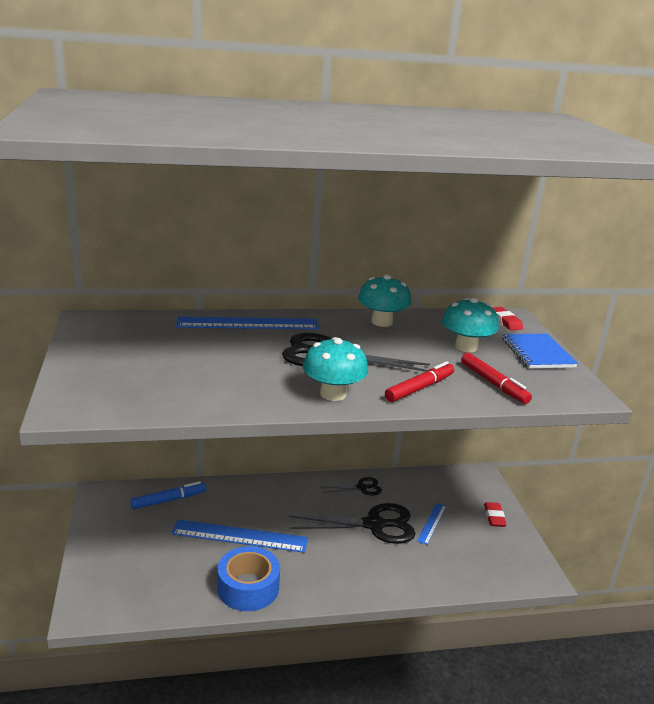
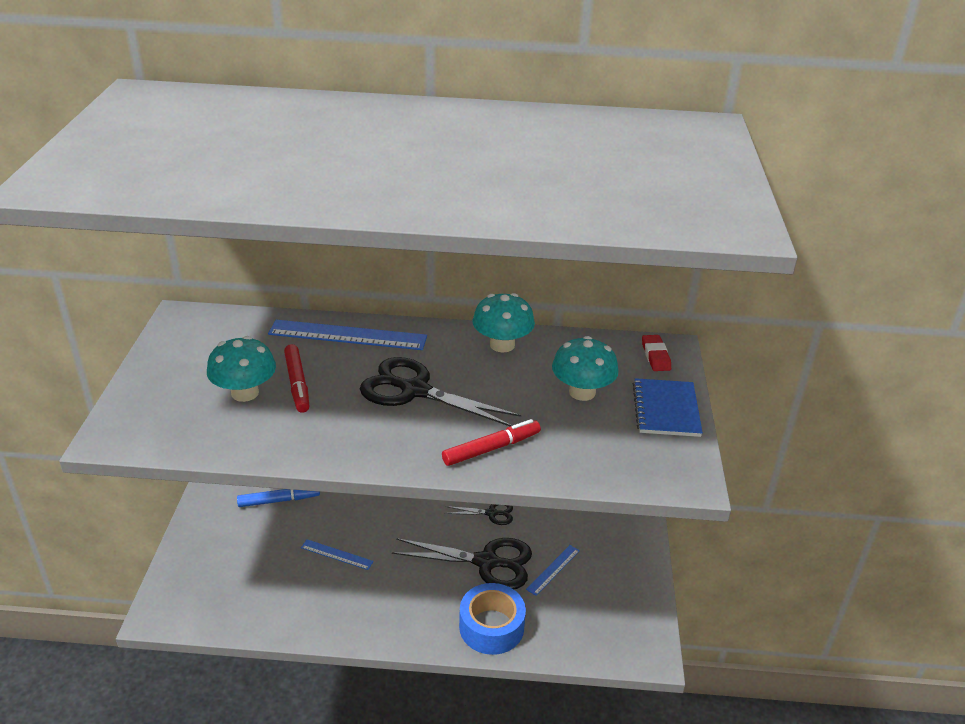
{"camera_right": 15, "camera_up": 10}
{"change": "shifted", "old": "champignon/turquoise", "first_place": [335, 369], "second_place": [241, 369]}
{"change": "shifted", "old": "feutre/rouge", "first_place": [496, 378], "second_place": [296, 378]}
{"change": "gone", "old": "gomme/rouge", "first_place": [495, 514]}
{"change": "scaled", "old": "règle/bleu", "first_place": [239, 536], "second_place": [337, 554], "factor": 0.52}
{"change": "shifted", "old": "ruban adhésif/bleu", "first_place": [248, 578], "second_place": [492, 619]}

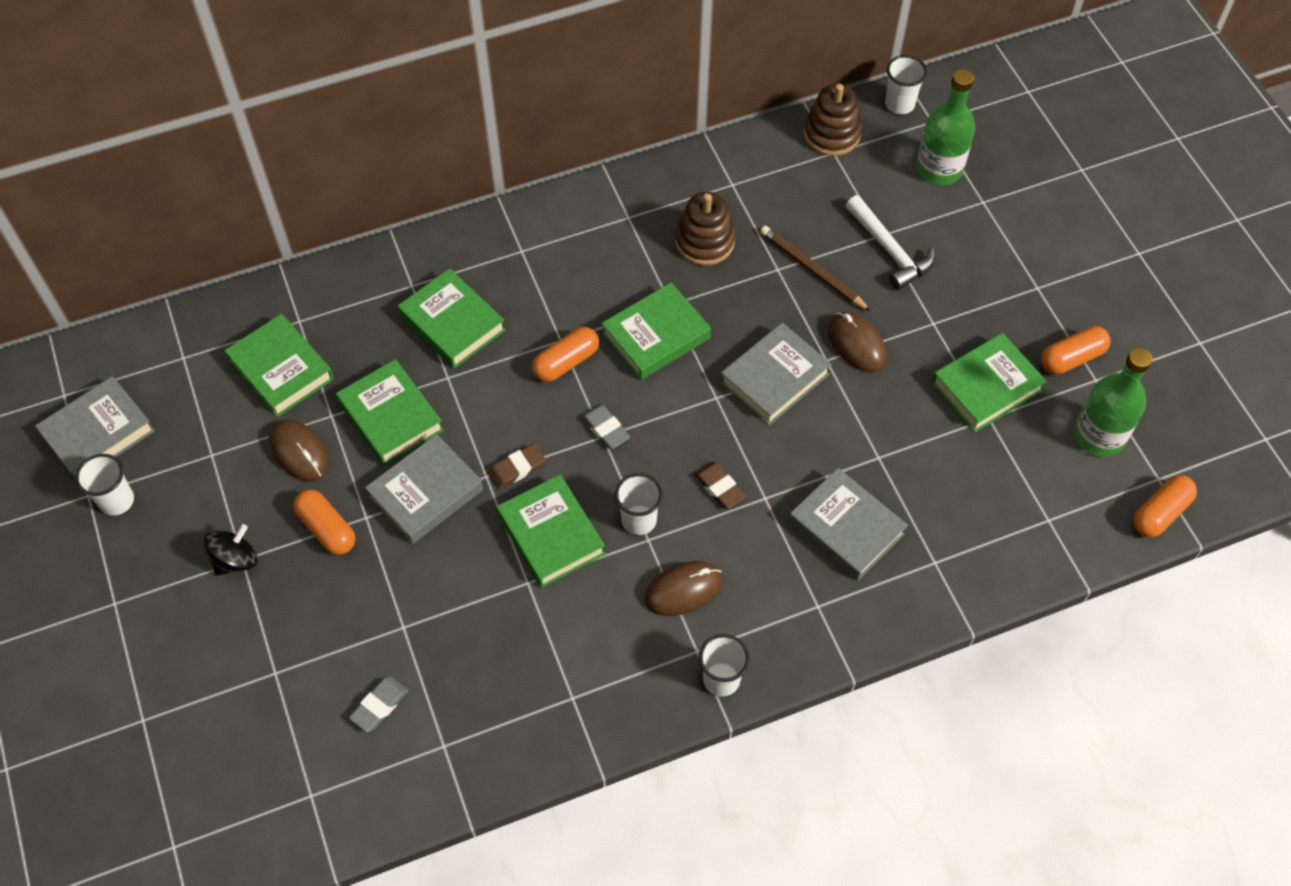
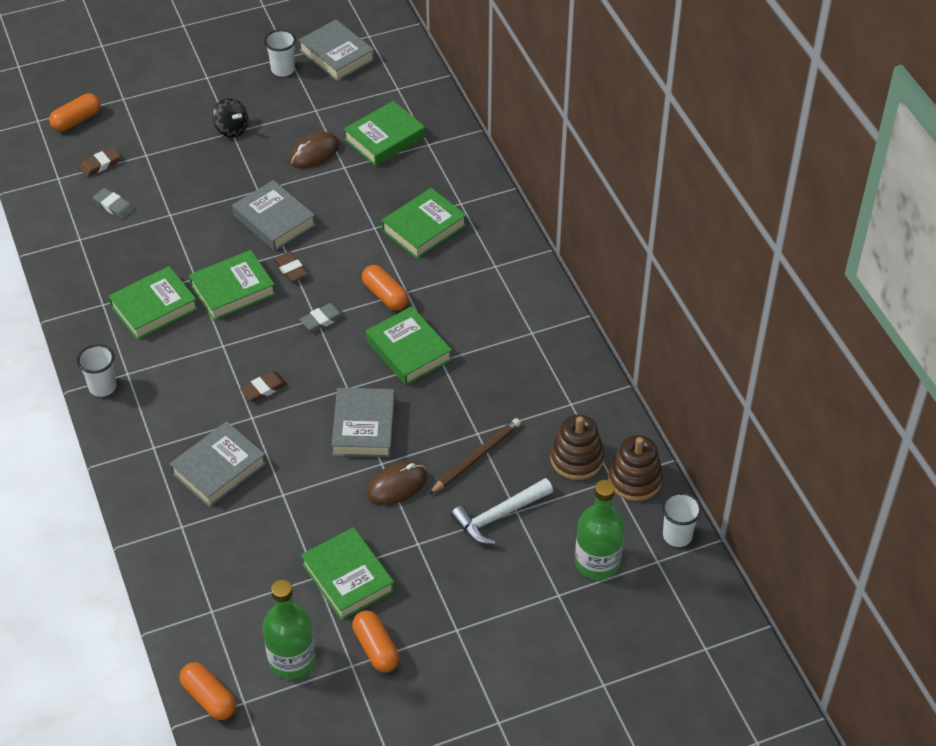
{"camera_right": 90, "camera_up": -10}
{"change": "shifted", "old": "jouet à empiler/marron", "first_place": [705, 228], "second_place": [577, 447]}
{"change": "rotated", "old": "livre/gris", "first_place": [776, 374], "second_place": [363, 422], "degrees": 45}
{"change": "shifted", "old": "livre/vert", "first_place": [390, 412], "second_place": [153, 303]}
{"change": "gone", "old": "gobelet/blanc", "first_place": [639, 504]}
{"change": "shifted", "old": "gélule/orange", "first_place": [324, 522], "second_place": [75, 112]}
{"change": "gone", "old": "souris/marron", "first_place": [684, 588]}
{"change": "new", "new": "gomme/marron", "second_place": [100, 162]}

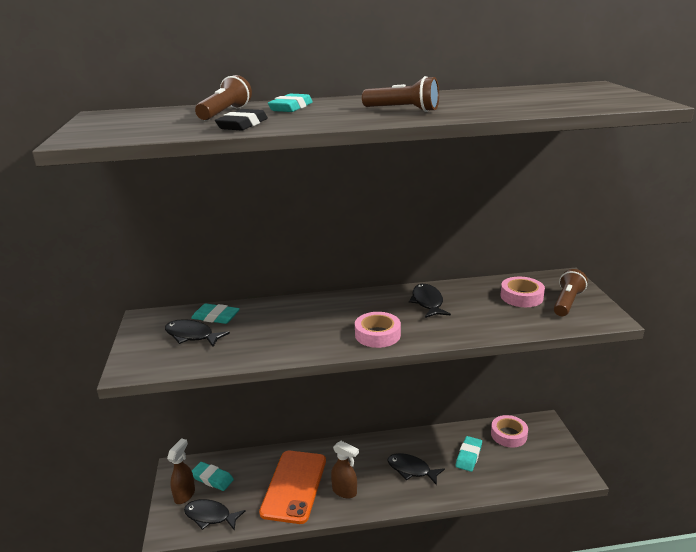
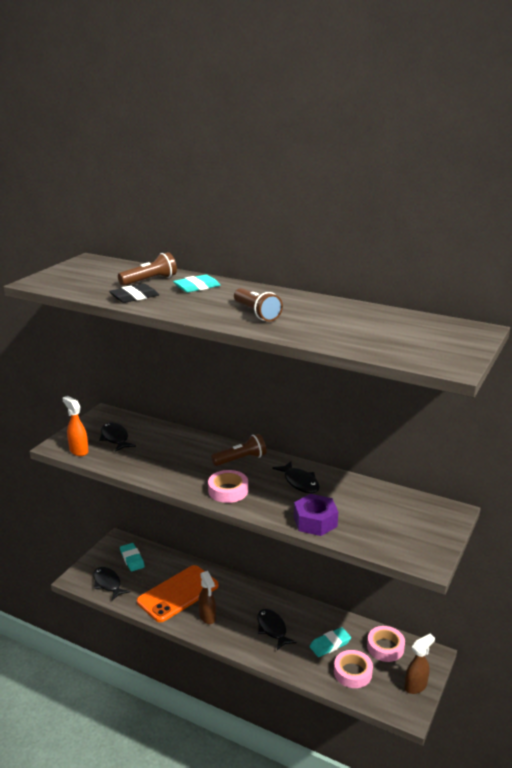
{"camera_right": 35, "camera_up": 0}
{"change": "shifted", "old": "lampe de poche/marron", "first_place": [570, 292], "second_place": [238, 450]}
{"change": "shifted", "old": "ruban adhésif/rose", "first_place": [523, 292], "second_place": [353, 669]}
{"change": "rotated", "old": "poisson/noir", "first_place": [430, 301], "second_place": [296, 477], "degrees": 120}
{"change": "gone", "old": "gomme/turquoise", "first_place": [215, 313]}
{"change": "shifted", "old": "vaporisateur/marron", "first_place": [181, 471], "second_place": [419, 664]}
{"change": "new", "new": "vaporisateur/orange", "second_place": [75, 426]}
{"change": "new", "new": "écrou/violet", "second_place": [316, 515]}

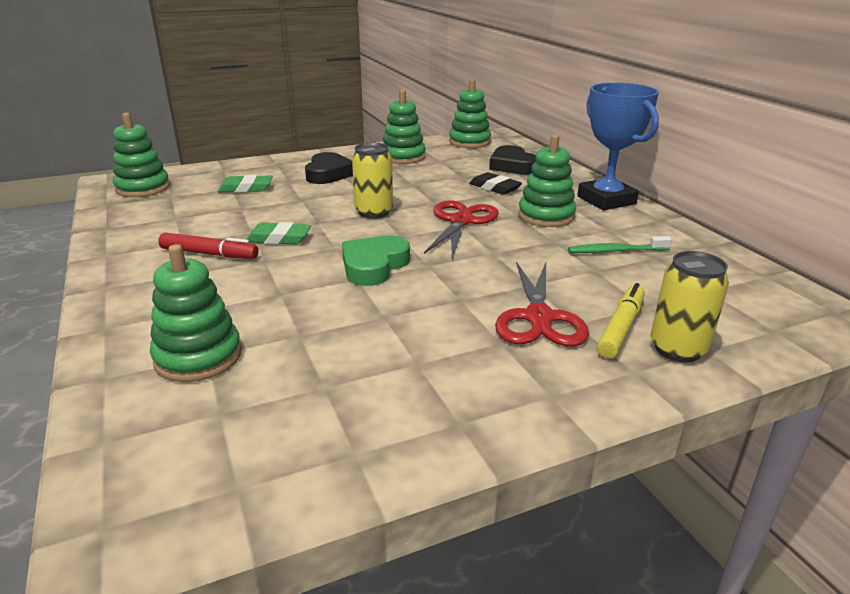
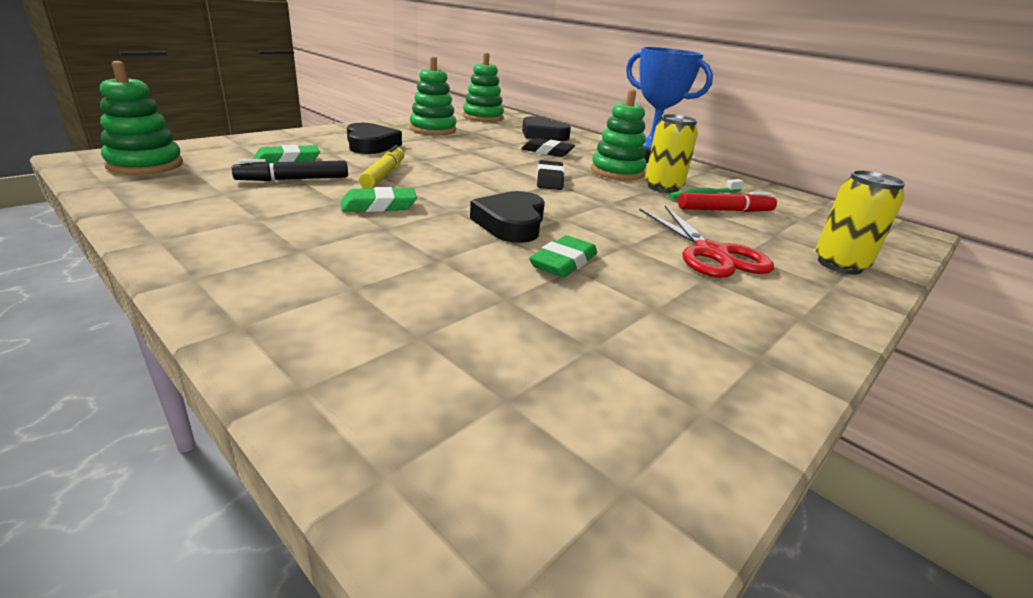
{"camera_right": -25, "camera_up": 0}
{"change": "shifted", "old": "canette/jaune", "first_place": [372, 181], "second_place": [671, 153]}
{"change": "swapped", "old": "ciseaux/rouge", "new": "gomme/noir", "first_place": [461, 229], "second_place": [550, 175]}
{"change": "shifted", "old": "feutre/rouge", "first_place": [208, 246], "second_place": [727, 202]}
{"change": "repainted", "old": "cœur/vert", "new": "cœur/noir", "first_place": [376, 260], "second_place": [507, 217]}
{"change": "gone", "old": "jouet à empiler/vert", "first_place": [196, 313]}
{"change": "shifted", "old": "feutre/jaune", "first_place": [621, 320], "second_place": [382, 167]}
{"change": "new", "new": "feutre/noir", "second_place": [290, 170]}
{"change": "new", "new": "gomme/vert", "second_place": [563, 256]}

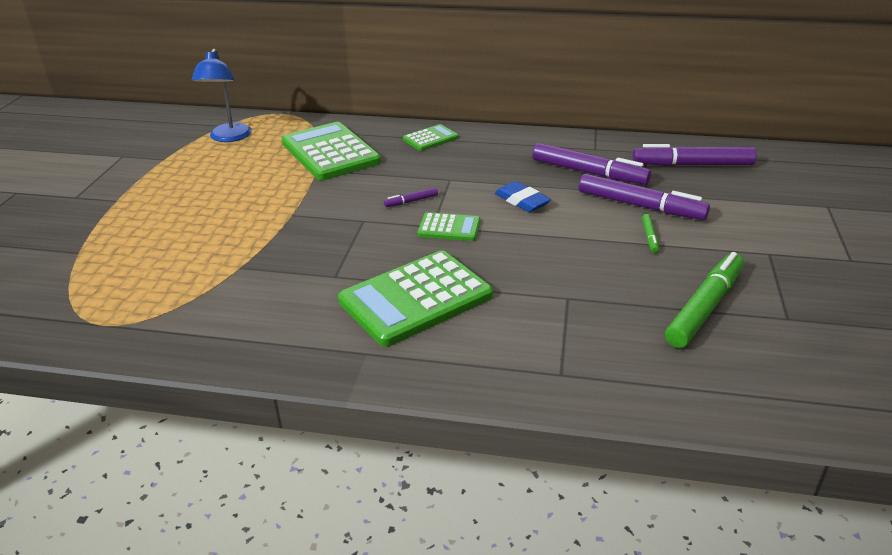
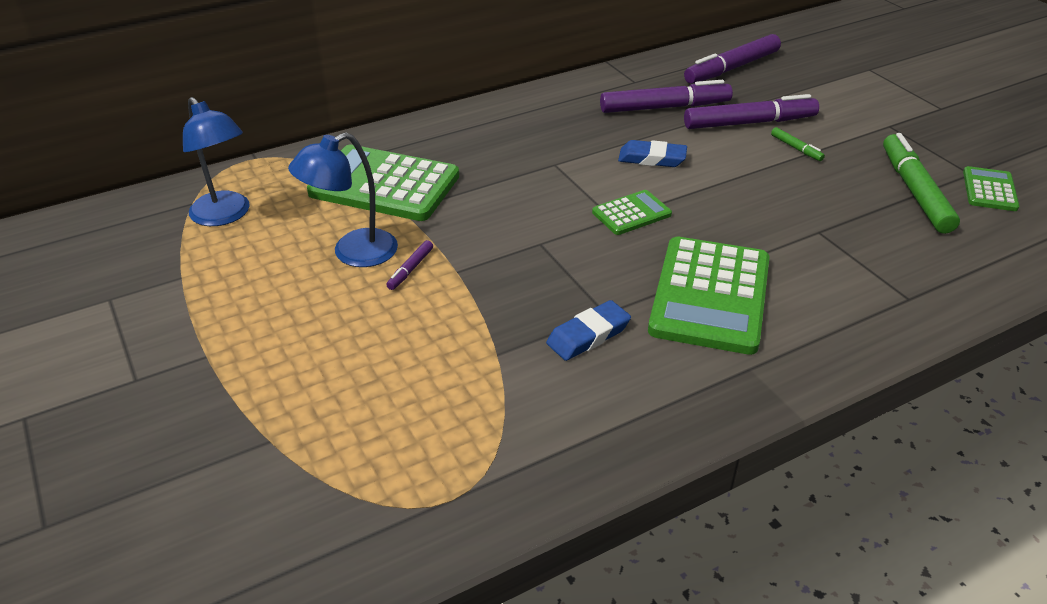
{"camera_right": -40, "camera_up": 5}
{"change": "shifted", "old": "calculatrice/vert", "first_place": [431, 137], "second_place": [991, 188]}
{"change": "shifted", "old": "feutre/violet", "first_place": [411, 197], "second_place": [409, 265]}
{"change": "new", "new": "lampe/bleu", "second_place": [343, 199]}
{"change": "new", "new": "gomme/bleu", "second_place": [588, 330]}

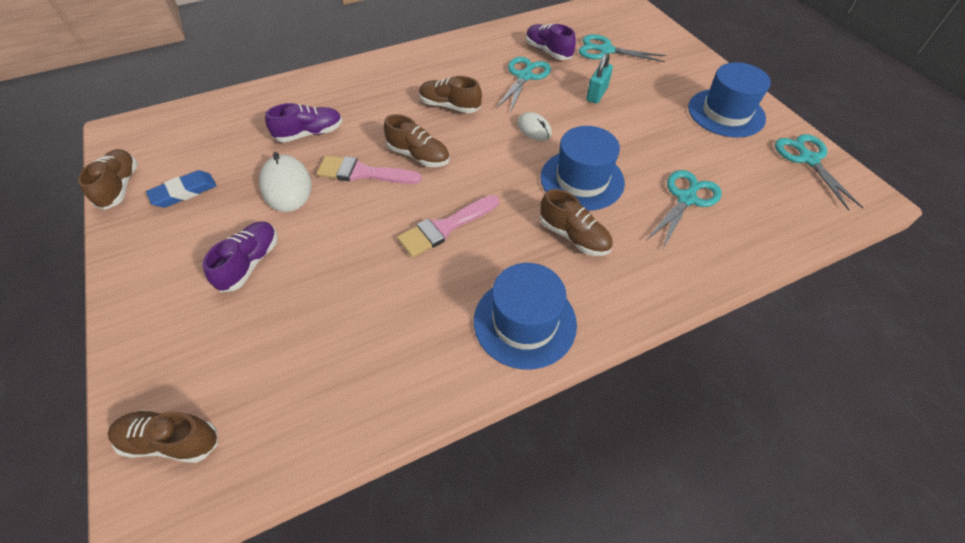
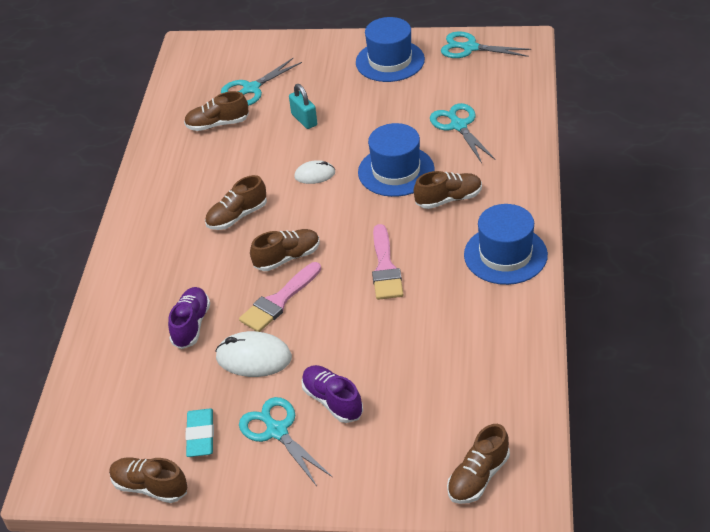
{"camera_right": -55, "camera_up": -10}
{"change": "repainted", "old": "chaussure/violet", "new": "chaussure/marron", "first_place": [551, 42], "second_place": [216, 111]}
{"change": "shifted", "old": "ciseaux/turquoise", "first_place": [523, 84], "second_place": [285, 441]}
{"change": "repainted", "old": "gomme/bleu", "new": "gomme/turquoise", "first_place": [181, 189], "second_place": [199, 433]}

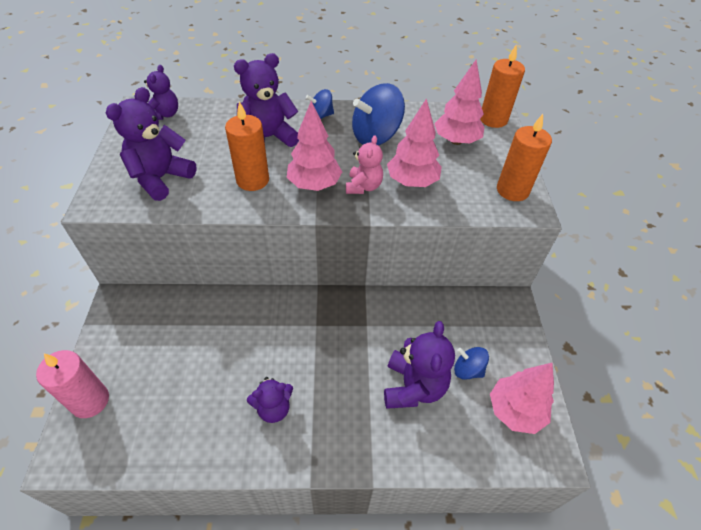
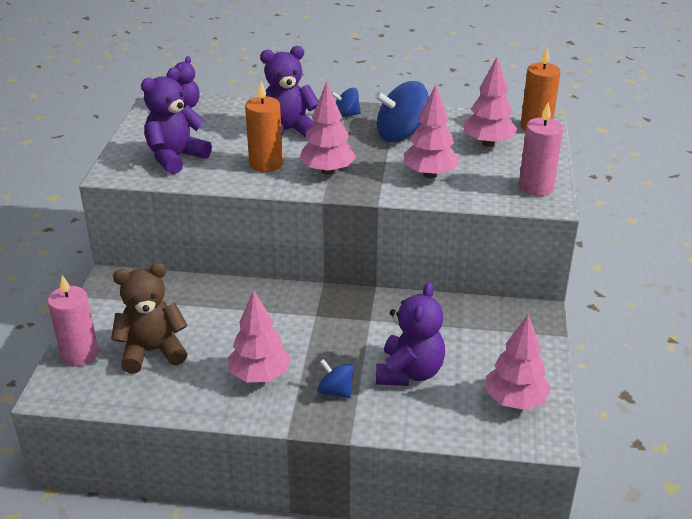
{"camera_right": 10, "camera_up": -15}
{"change": "repainted", "old": "bougie/orange", "new": "bougie/rose", "first_place": [524, 157], "second_place": [541, 149]}
{"change": "gone", "old": "ours en peluche/rose", "first_place": [364, 164]}
{"change": "shifted", "old": "toupie/bleu", "first_place": [471, 363], "second_place": [335, 378]}
{"change": "swapped", "old": "ours en peluche/violet", "new": "arbre/rose", "first_place": [270, 400], "second_place": [259, 336]}
{"change": "new", "new": "ours en peluche/marron", "second_place": [149, 318]}

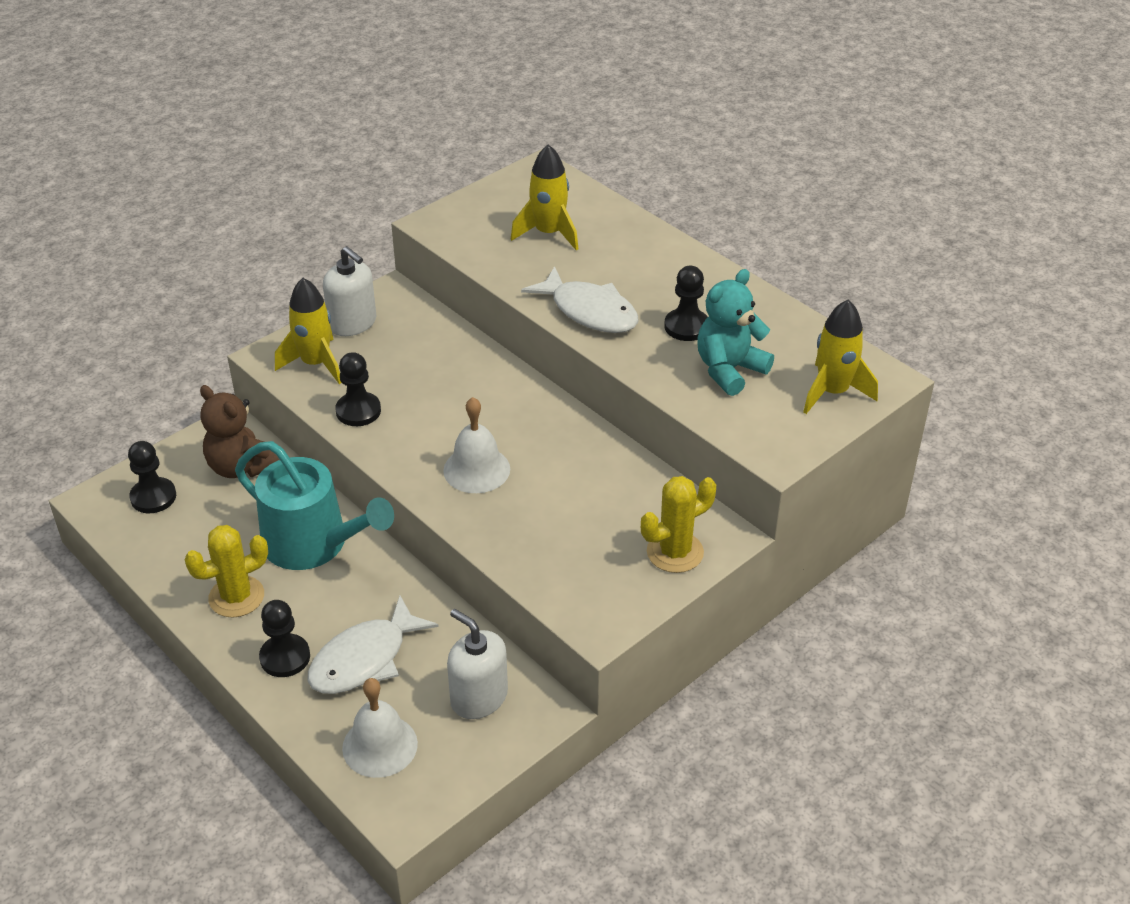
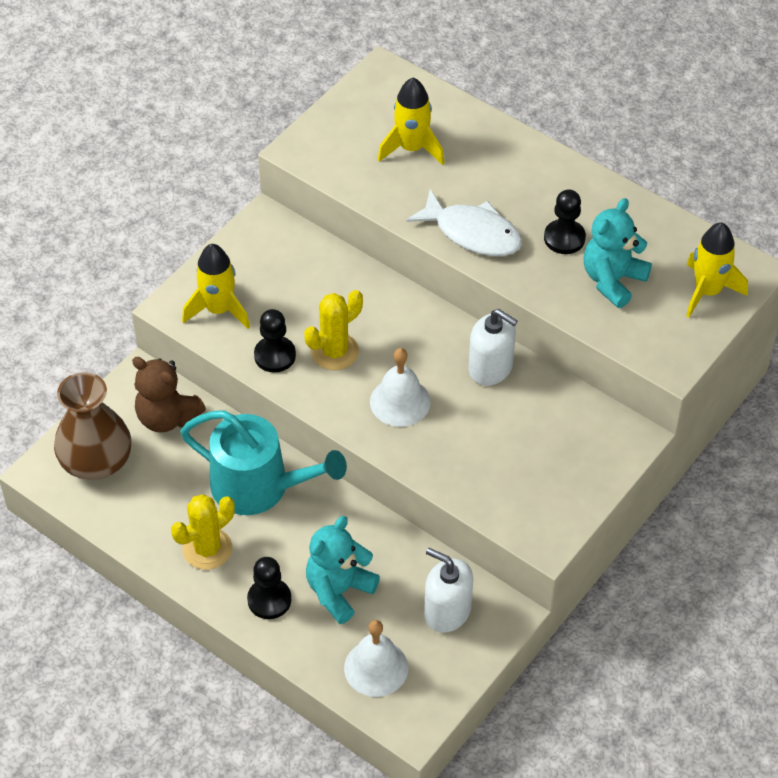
{"camera_right": -10, "camera_up": 10}
{"change": "shifted", "old": "distributeur de savon/blanc", "first_place": [349, 291], "second_place": [493, 347]}
{"change": "swapped", "old": "pion/noir", "new": "vase/marron", "first_place": [152, 477], "second_place": [92, 426]}
{"change": "shifted", "old": "cactus/jaune", "first_place": [678, 524], "second_place": [333, 330]}
{"change": "swapped", "old": "poisson/blanc", "new": "ours en peluche/turquoise", "first_place": [373, 645], "second_place": [343, 570]}

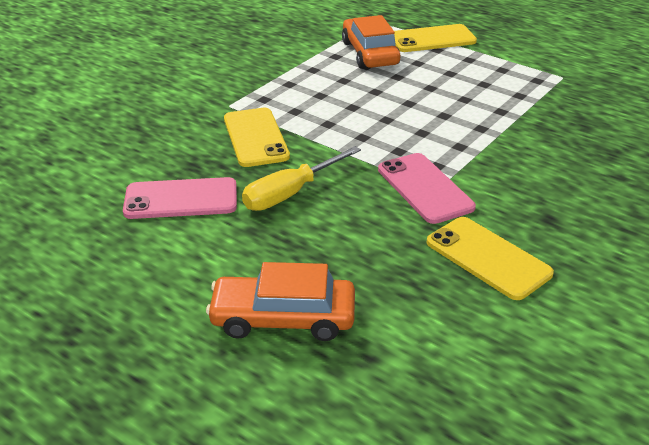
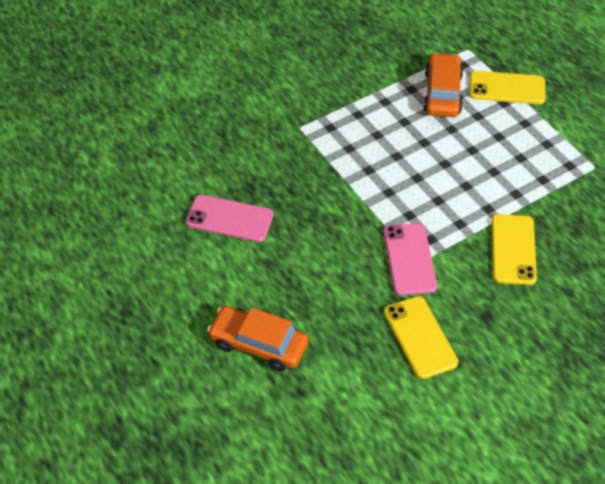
{"camera_right": 20, "camera_up": 15}
{"change": "shifted", "old": "téléphone/jaune", "first_place": [257, 137], "second_place": [514, 249]}
{"change": "gone", "old": "tournevis/jaune", "first_place": [301, 178]}

